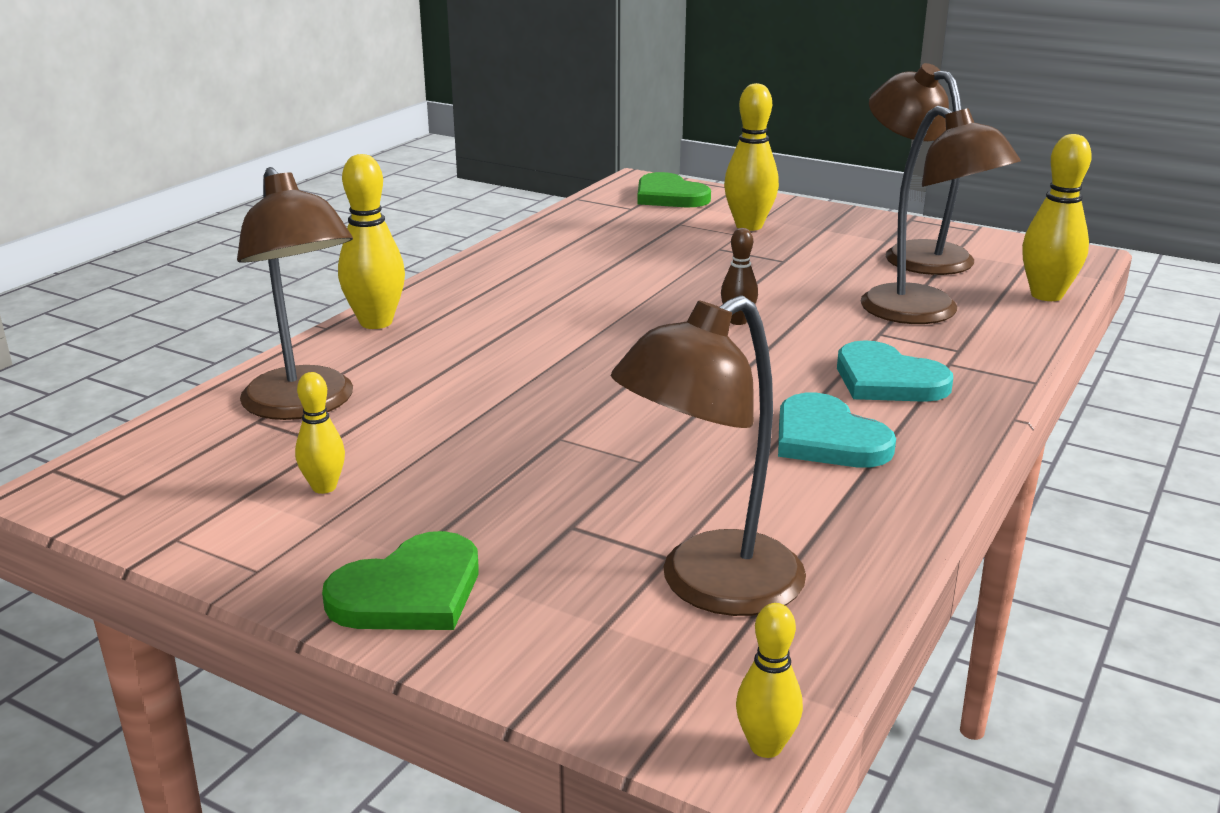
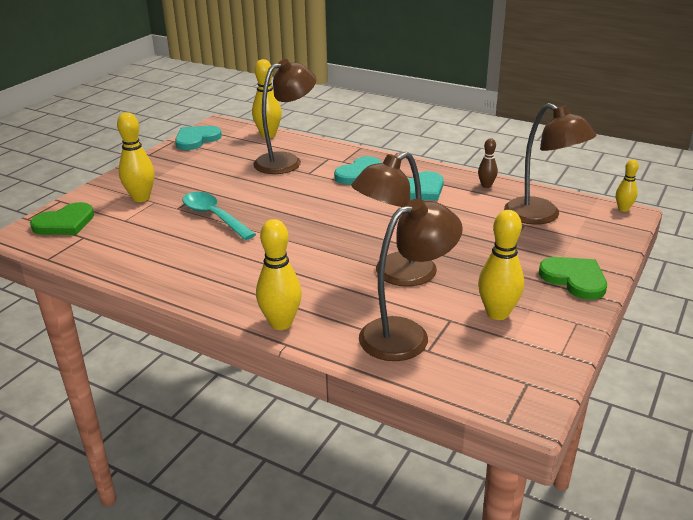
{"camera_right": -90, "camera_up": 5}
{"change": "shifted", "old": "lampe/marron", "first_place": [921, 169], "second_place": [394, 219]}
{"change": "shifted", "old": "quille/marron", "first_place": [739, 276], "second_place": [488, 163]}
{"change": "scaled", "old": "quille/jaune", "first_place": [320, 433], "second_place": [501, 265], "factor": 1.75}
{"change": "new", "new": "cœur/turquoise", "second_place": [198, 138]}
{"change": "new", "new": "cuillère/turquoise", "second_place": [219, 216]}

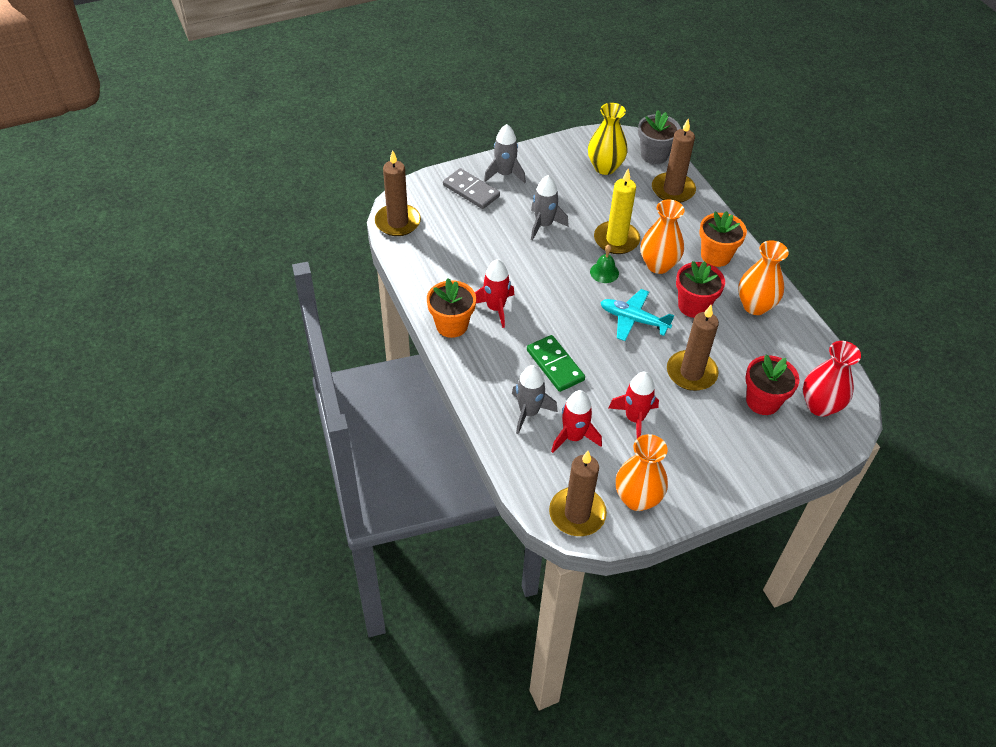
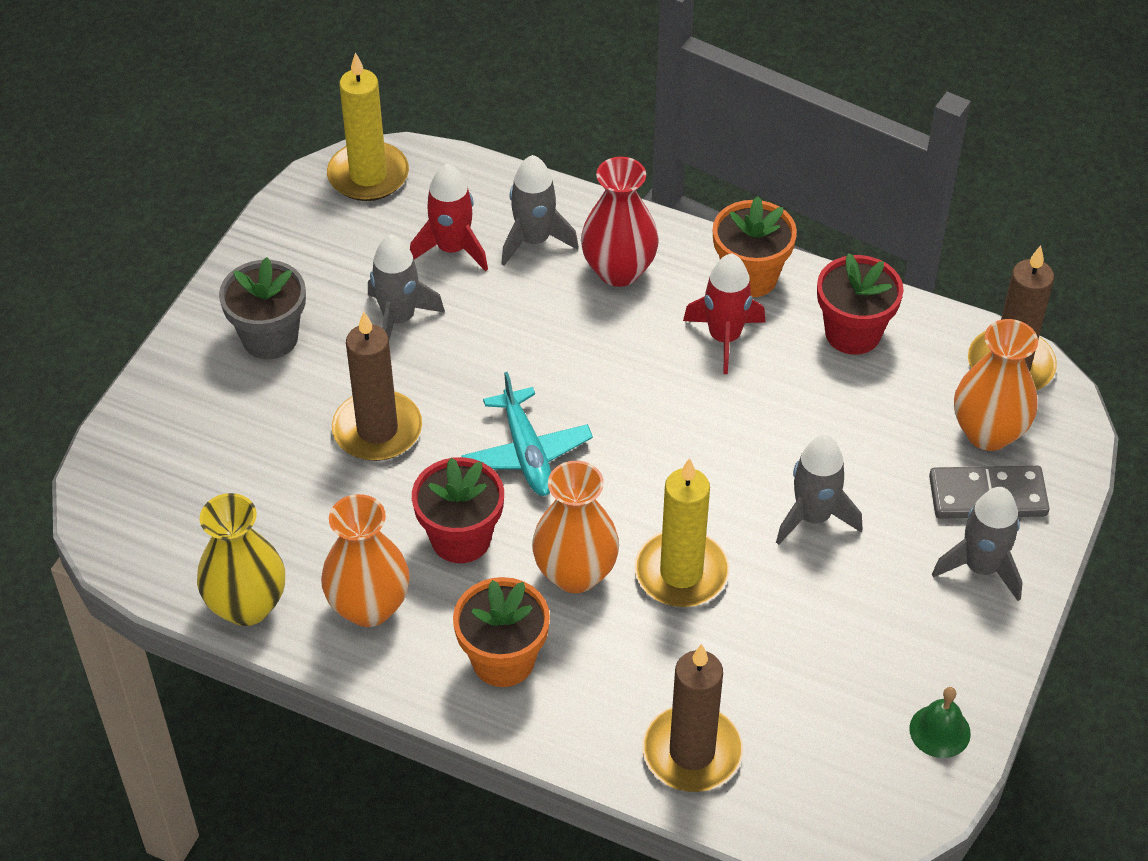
{"camera_right": 140, "camera_up": 0}
{"change": "shifted", "old": "vase/jaune", "first_place": [608, 139], "second_place": [241, 559]}
{"change": "shifted", "old": "pot de fleurs/gris", "first_place": [659, 137], "second_place": [262, 308]}
{"change": "shifted", "old": "cloche/vert", "first_place": [604, 264], "second_place": [940, 722]}
{"change": "rotated", "old": "avion/turquoise", "first_place": [637, 315], "second_place": [527, 434], "degrees": 90}
{"change": "gone", "old": "domino/vert", "first_place": [556, 363]}
{"change": "shifted", "old": "vase/rouge", "first_place": [832, 379], "second_place": [620, 222]}
{"change": "shifted", "old": "pot de fleurs/rouge", "first_place": [772, 385], "second_place": [860, 304]}
{"change": "repainted", "old": "fusée/rouge", "new": "fusée/gris", "first_place": [634, 405], "second_place": [406, 287]}
{"change": "shifted", "old": "vase/orange", "first_place": [642, 472], "second_place": [996, 385]}
{"change": "repainted", "old": "bougie/marron", "new": "bougie/jaune", "first_place": [578, 493], "second_place": [368, 126]}

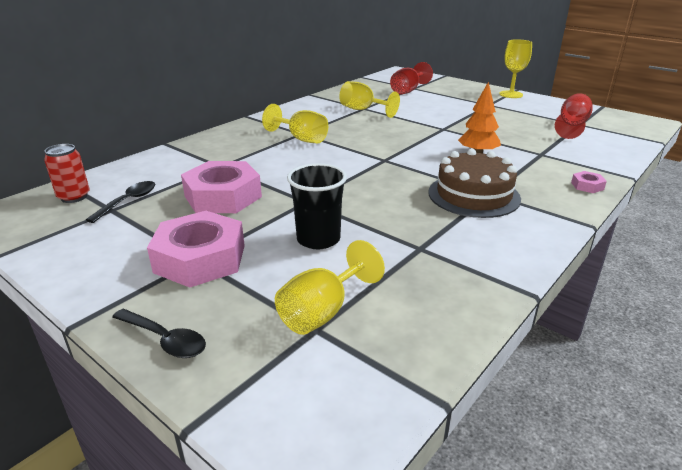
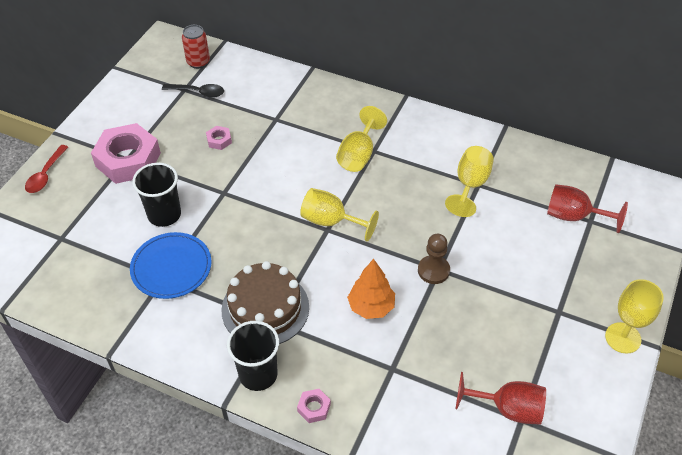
{"camera_right": 75, "camera_up": 20}
{"change": "scaled", "old": "écrou/rose", "first_place": [221, 187], "second_place": [219, 138], "factor": 0.42}
{"change": "shifted", "old": "verre à pied/jaune", "first_place": [330, 287], "second_place": [339, 215]}
{"change": "repainted", "old": "cuillère/noir", "new": "cuillère/rouge", "first_place": [159, 333], "second_place": [46, 169]}
{"change": "new", "new": "assiette/bleu", "second_place": [171, 265]}
{"change": "new", "new": "pion/marron", "second_place": [434, 259]}
{"change": "new", "new": "gobelet/noir", "second_place": [253, 356]}

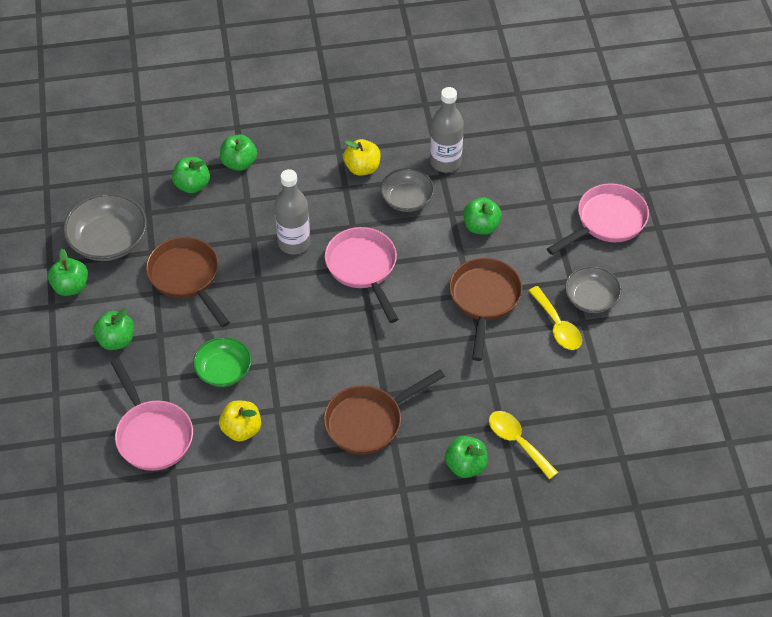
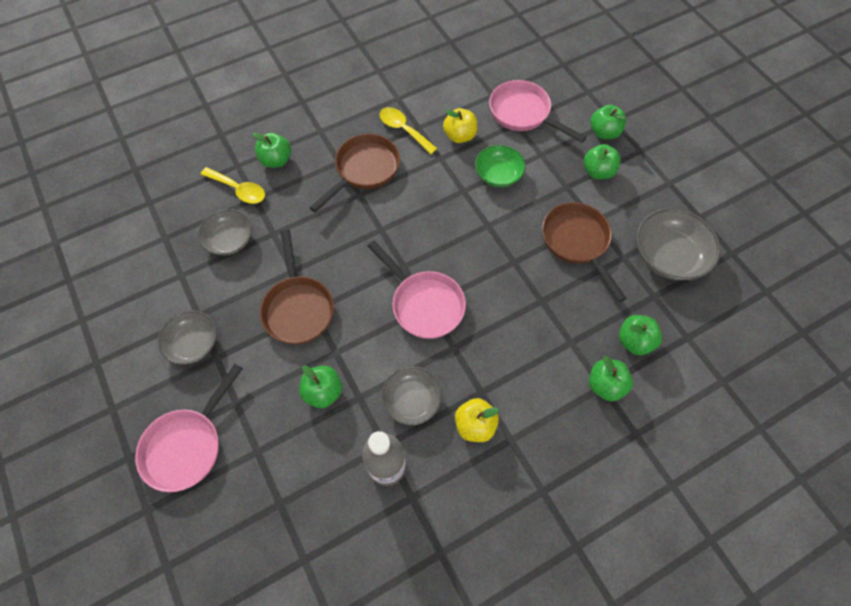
{"camera_right": 160, "camera_up": 10}
{"change": "gone", "old": "bouteille/gris", "first_place": [292, 211]}
{"change": "rotated", "old": "poêle/marron", "first_place": [188, 282], "second_place": [584, 252], "degrees": -150}
{"change": "shifted", "old": "pomme/vert", "first_place": [68, 272], "second_place": [608, 122]}
{"change": "shifted", "old": "cuillère/jaune", "first_place": [555, 318], "second_place": [408, 130]}
{"change": "new", "new": "bol/gris", "second_place": [225, 232]}

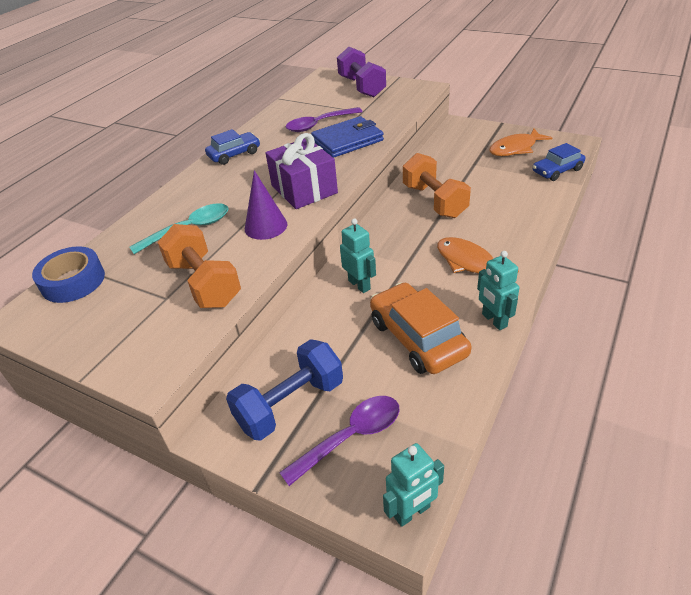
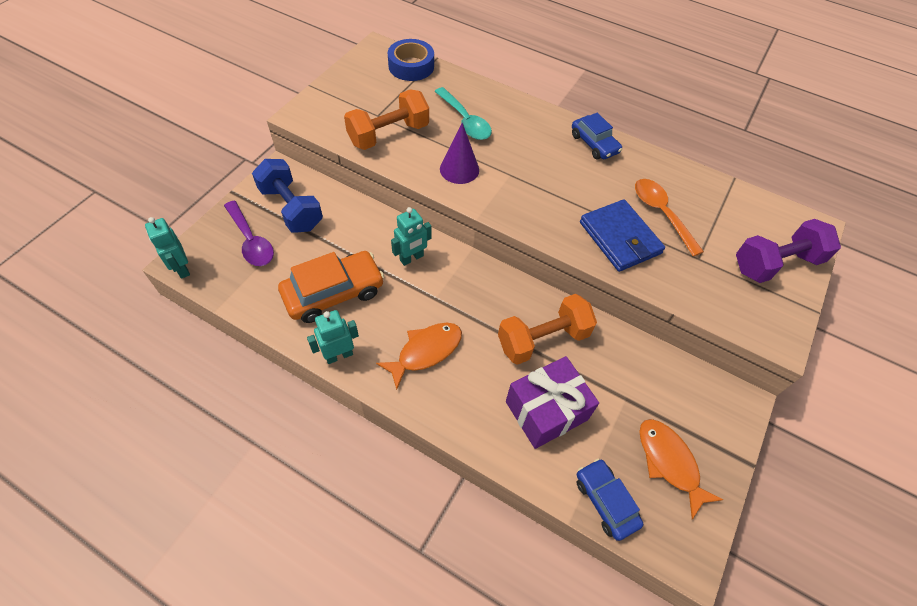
{"camera_right": 85, "camera_up": 15}
{"change": "repainted", "old": "cuillère/violet", "new": "cuillère/orange", "first_place": [324, 119], "second_place": [669, 217]}
{"change": "shifted", "old": "cadeau/violet", "first_place": [302, 171], "second_place": [552, 402]}

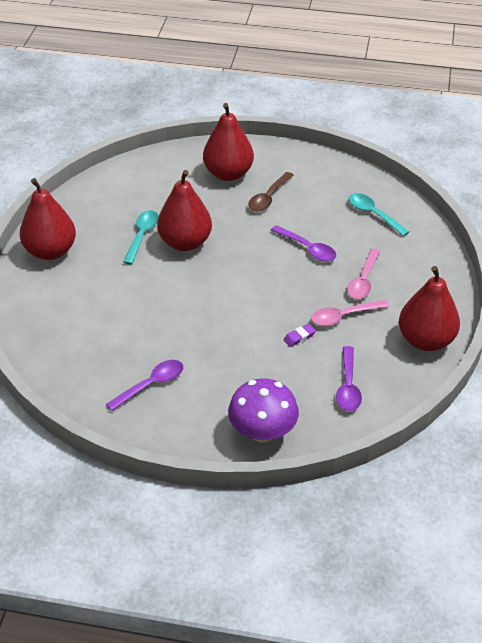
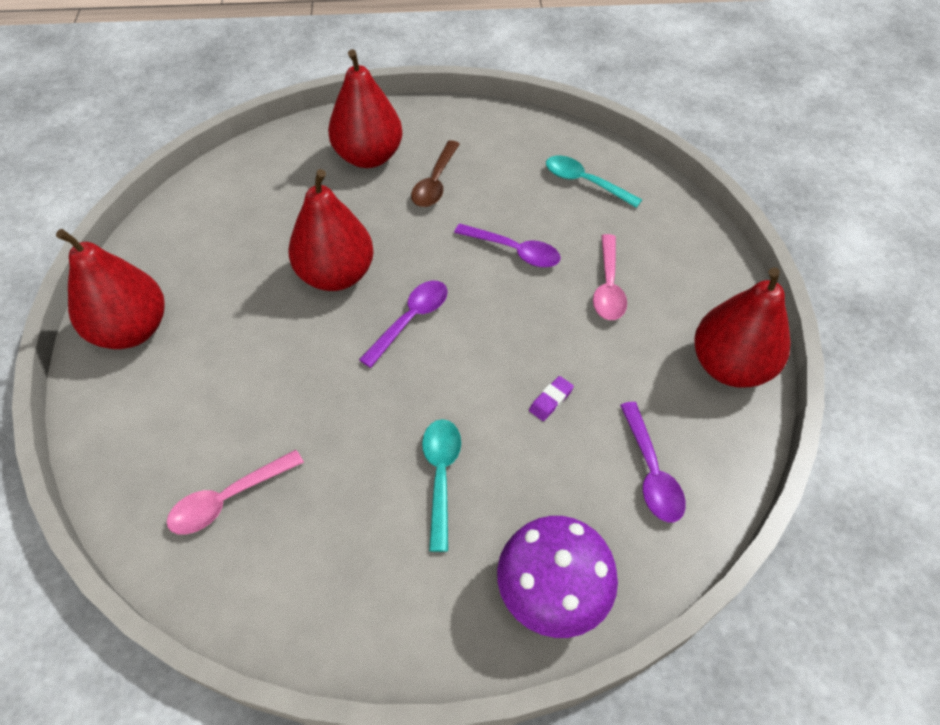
{"camera_right": -15, "camera_up": 10}
{"change": "shifted", "old": "cuillère/turquoise", "first_place": [141, 237], "second_place": [441, 485]}
{"change": "shifted", "old": "cuillère/rose", "first_place": [350, 313], "second_place": [235, 492]}
{"change": "shifted", "old": "cuillère/violet", "first_place": [144, 385], "second_place": [403, 324]}

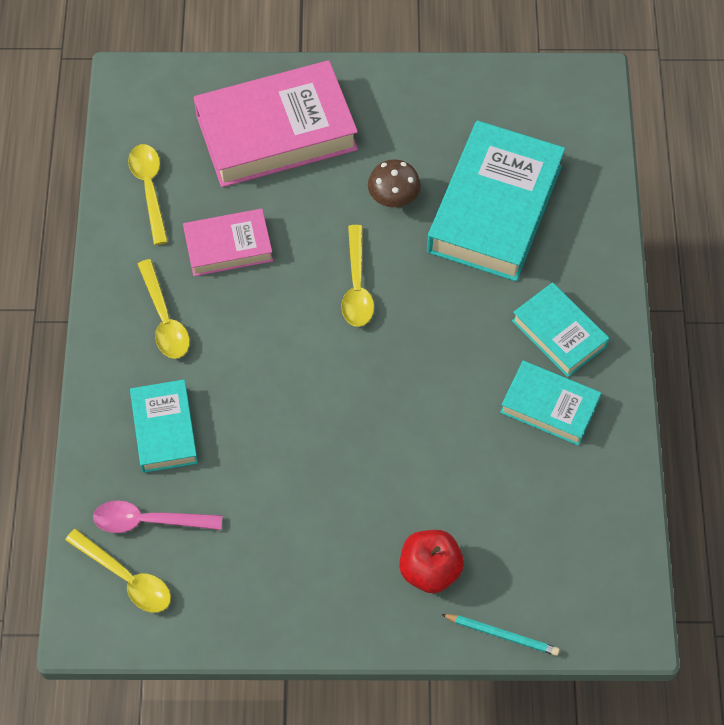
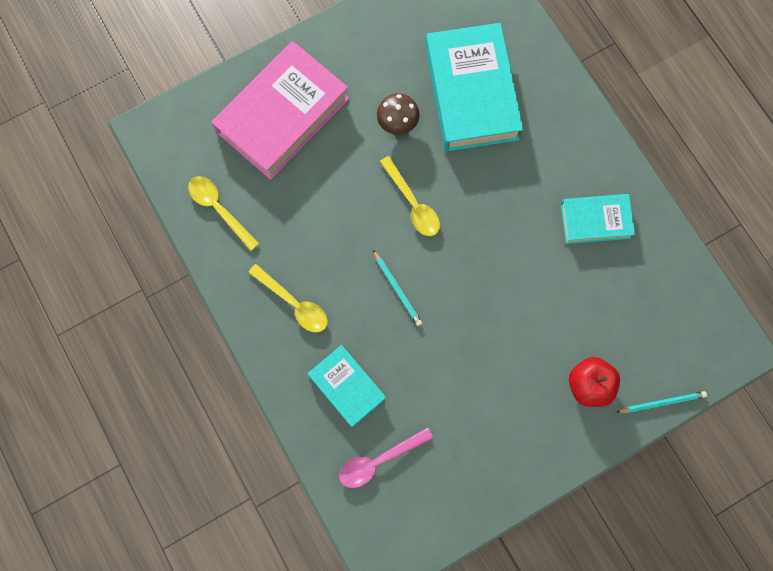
{"camera_right": -30, "camera_up": 15}
{"change": "gone", "old": "livre/rose", "first_place": [228, 242]}
{"change": "gone", "old": "livre/turquoise", "first_place": [560, 329]}
{"change": "gone", "old": "cuillère/jaune", "first_place": [118, 571]}
{"change": "new", "new": "crayon/turquoise", "second_place": [397, 288]}

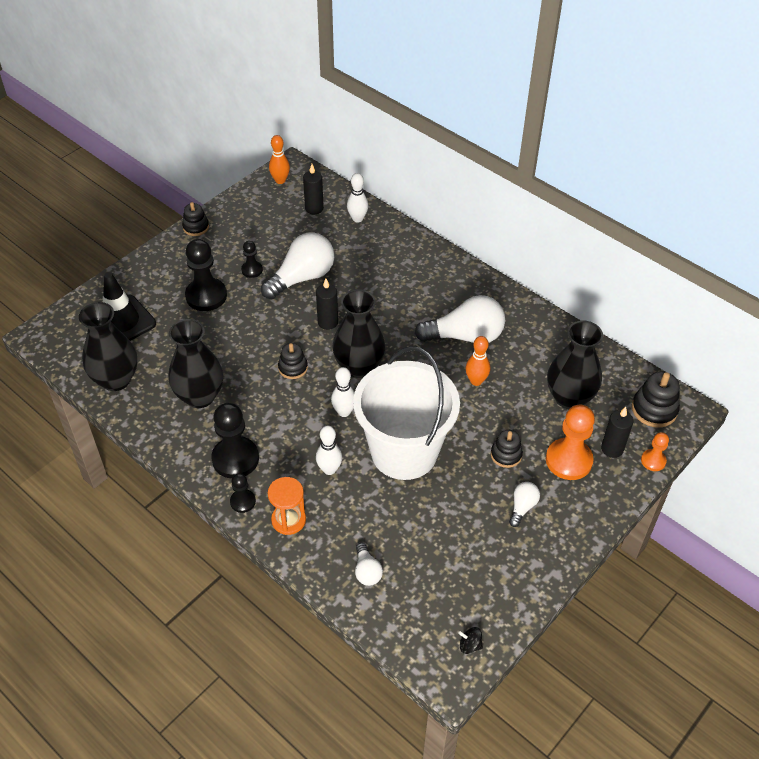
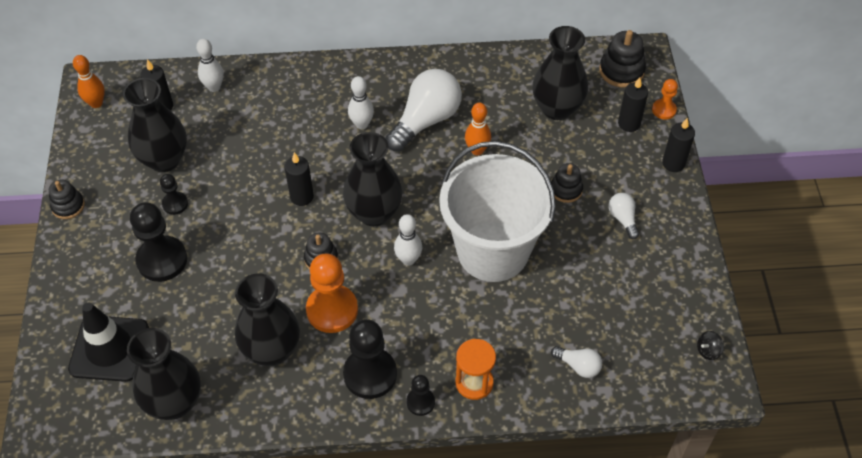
{"camera_right": -45, "camera_up": 5}
{"change": "gone", "old": "ampoule/blanc", "first_place": [297, 265]}
{"change": "shifted", "old": "pion/orange", "first_place": [570, 442], "second_place": [332, 293]}
{"change": "shifted", "old": "quille/blanc", "first_place": [329, 450], "second_place": [361, 102]}
{"change": "new", "new": "vase/noir", "second_place": [155, 125]}
{"change": "new", "new": "bougie/noir", "second_place": [678, 145]}

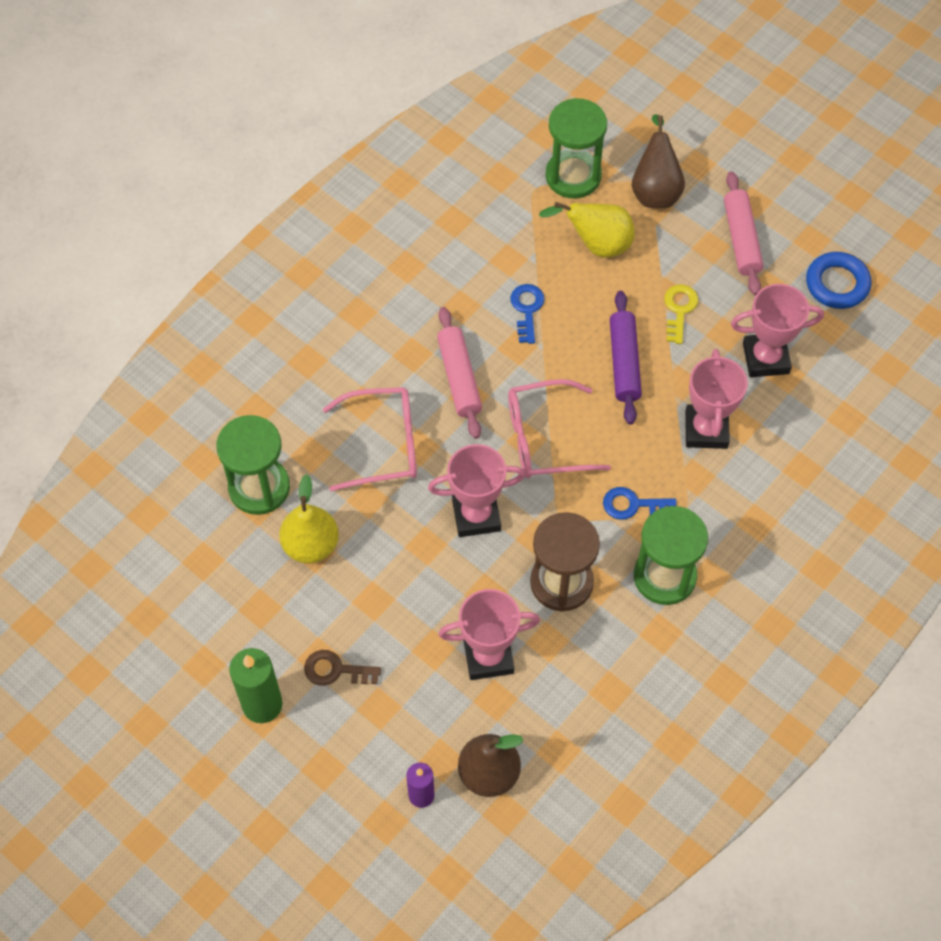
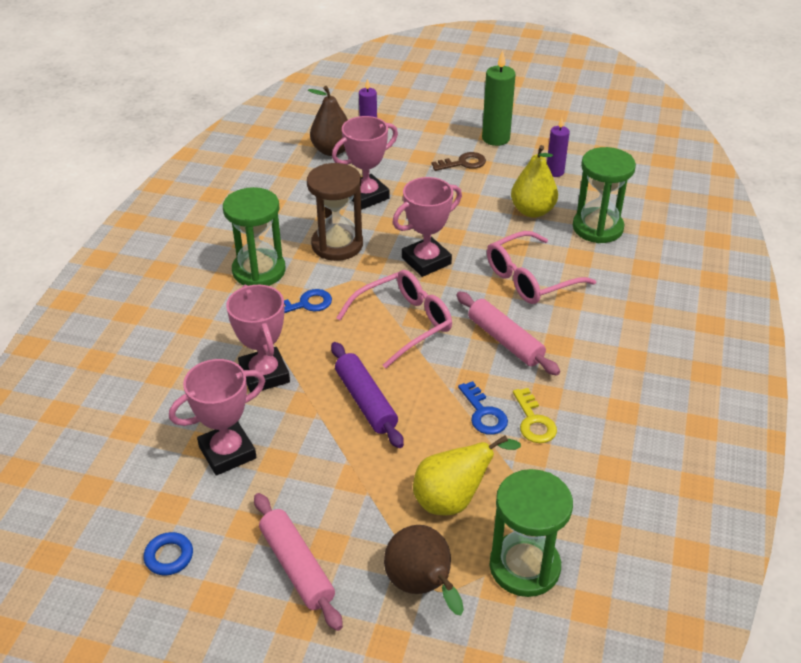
{"camera_right": 155, "camera_up": -20}
{"change": "scaled", "old": "anneau/bleu", "first_place": [839, 280], "second_place": [168, 553], "factor": 0.62}
{"change": "shifted", "old": "clé/jaune", "first_place": [681, 314], "second_place": [535, 415]}
{"change": "new", "new": "bougie/violet", "second_place": [558, 147]}

